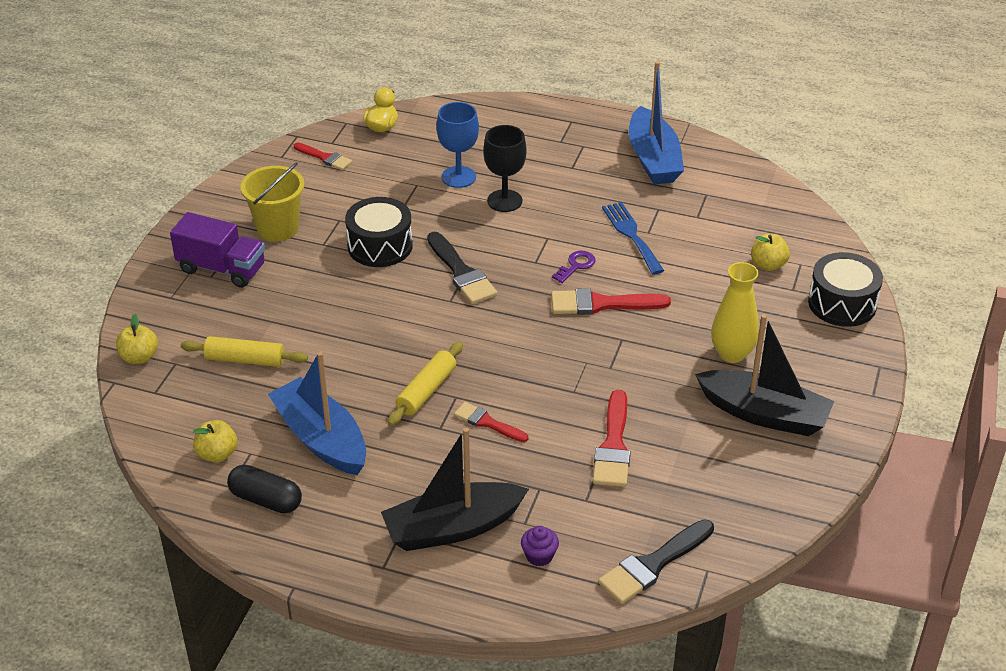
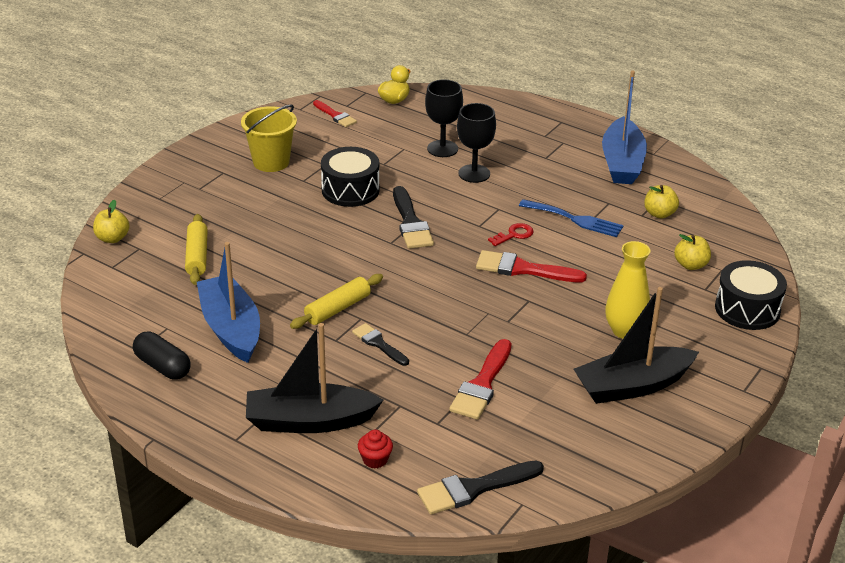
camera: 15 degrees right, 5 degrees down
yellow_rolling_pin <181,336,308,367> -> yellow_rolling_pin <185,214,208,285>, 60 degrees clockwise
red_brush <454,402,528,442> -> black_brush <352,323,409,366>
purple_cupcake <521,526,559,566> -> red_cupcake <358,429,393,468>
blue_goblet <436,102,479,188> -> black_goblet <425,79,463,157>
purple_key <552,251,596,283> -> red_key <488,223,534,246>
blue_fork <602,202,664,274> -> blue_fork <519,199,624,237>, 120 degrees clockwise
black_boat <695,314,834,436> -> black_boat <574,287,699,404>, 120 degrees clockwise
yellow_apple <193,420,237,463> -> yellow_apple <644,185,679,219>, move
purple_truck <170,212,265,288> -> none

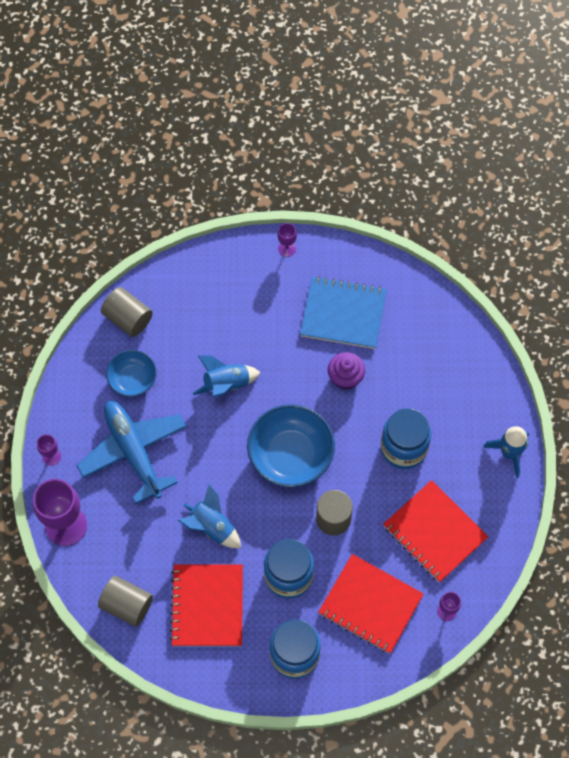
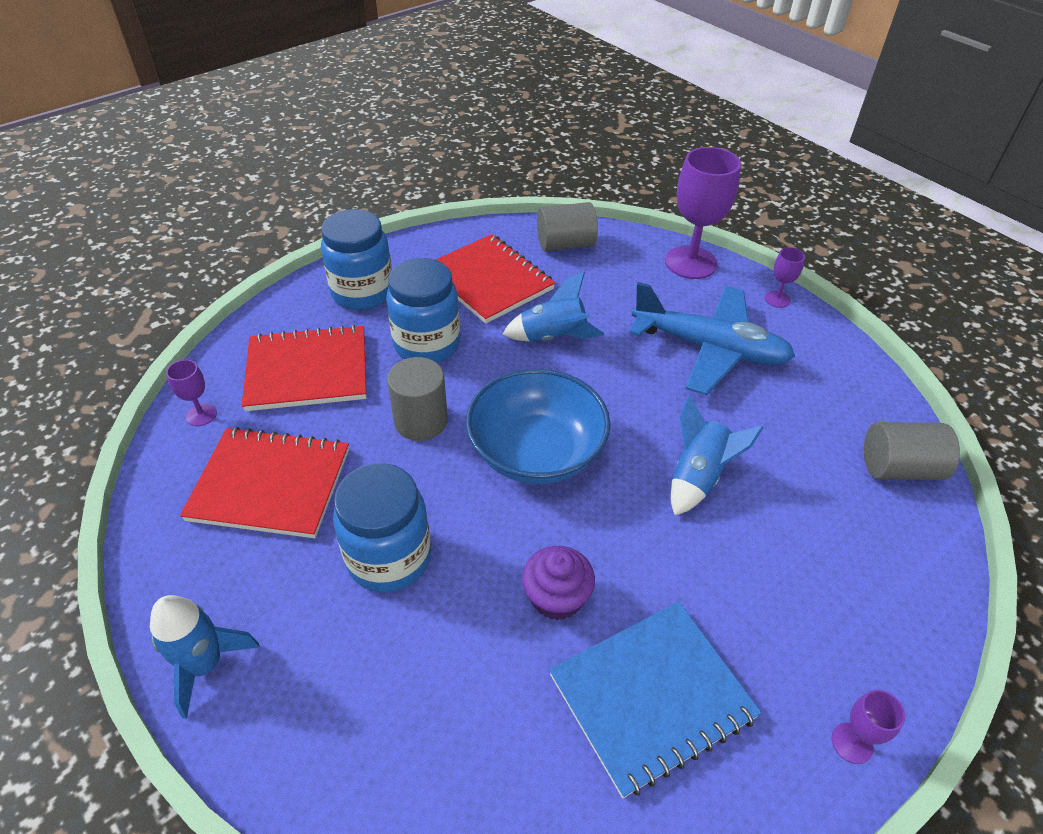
camera: 140 degrees right, 20 degrees down
blue_bowl <106,350,157,397> -> none

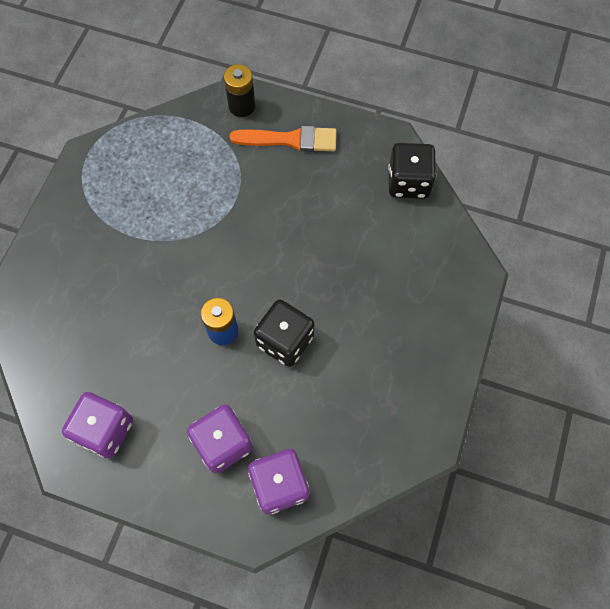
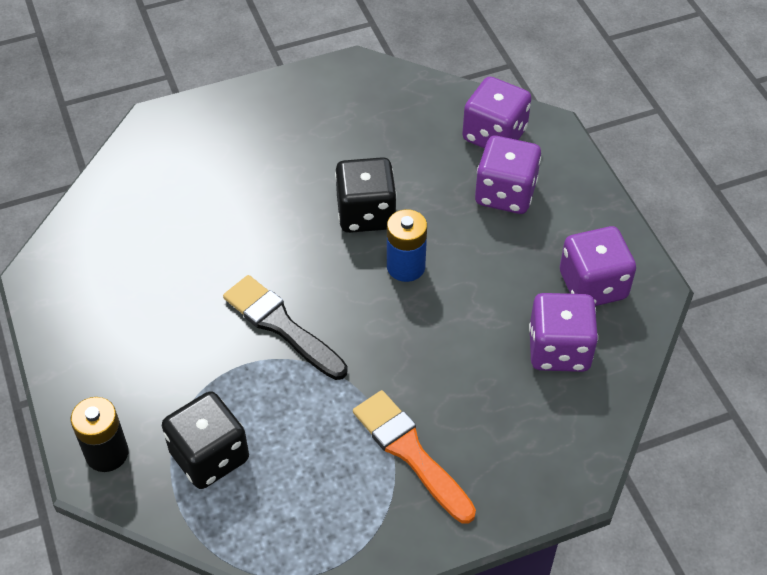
camera: 130 degrees left, 15 degrees down
black_dice <388,143,436,199> -> black_dice <162,391,249,489>, move
none -> black_brush <223,275,348,380>
orange_brush <230,126,337,152> -> orange_brush <353,390,476,524>, move
none -> purple_dice <529,293,598,372>

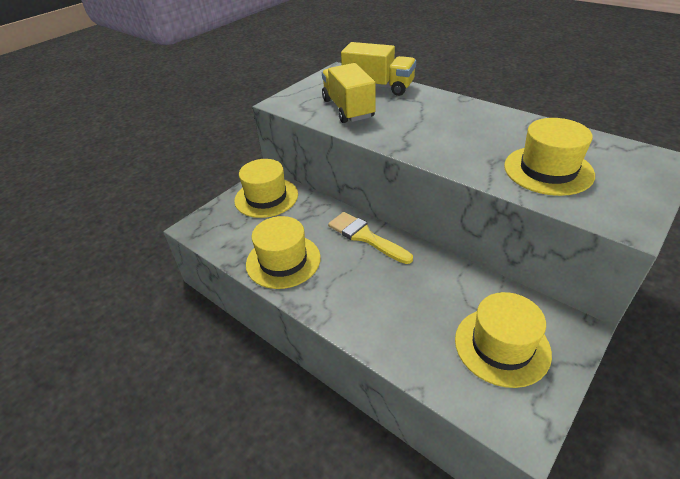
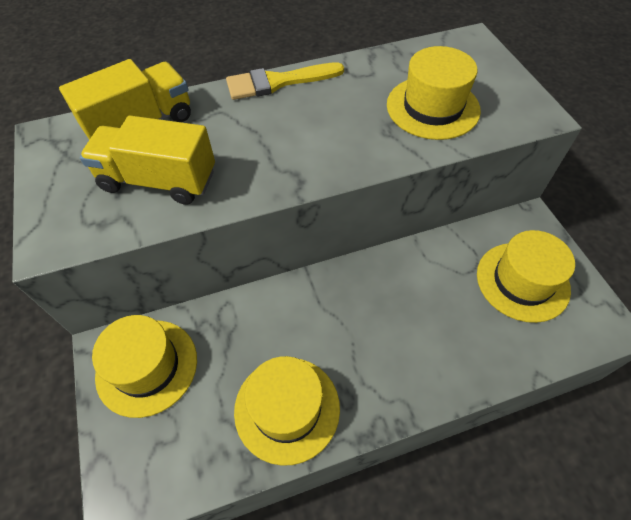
camera: 60 degrees left, 15 degrees up
yellow_brush <328,212,413,264> -> yellow_brush <226,62,344,100>, move

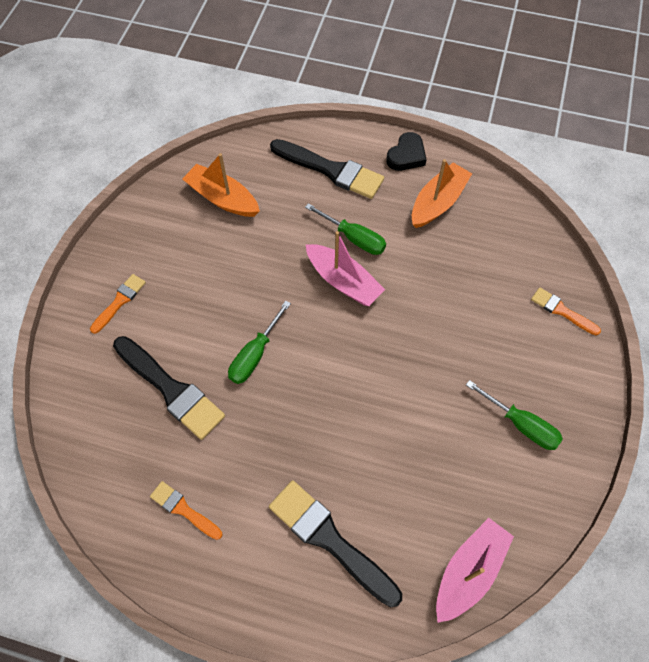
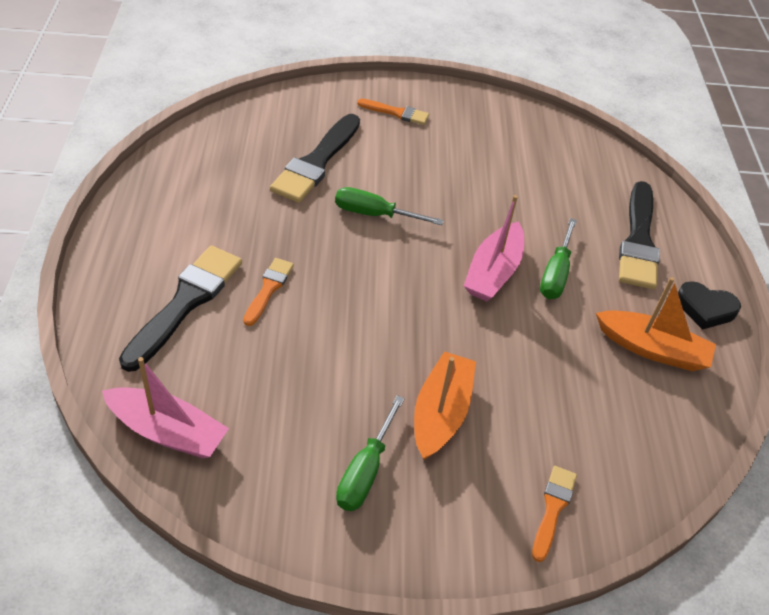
camera: 70 degrees right, 15 degrees down
orange_brush <150,481,222,540> -> orange_brush <243,258,294,326>, move
orange_boat <182,153,260,217> -> orange_boat <414,351,476,460>, move

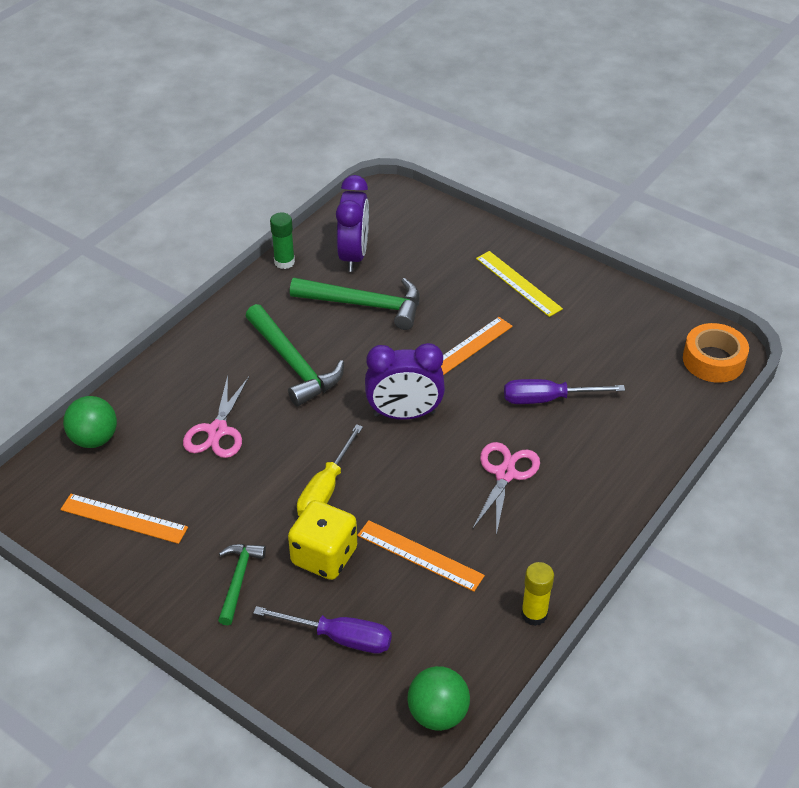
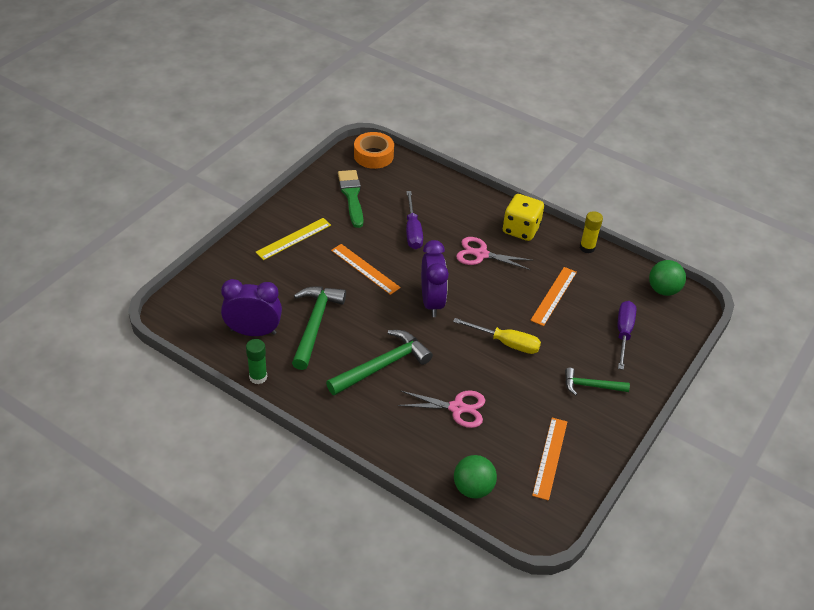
camera: 95 degrees left, 0 degrees up
none -> green_brush <338,170,363,228>
yellow_dice <288,500,357,580> -> yellow_dice <503,194,544,241>, move

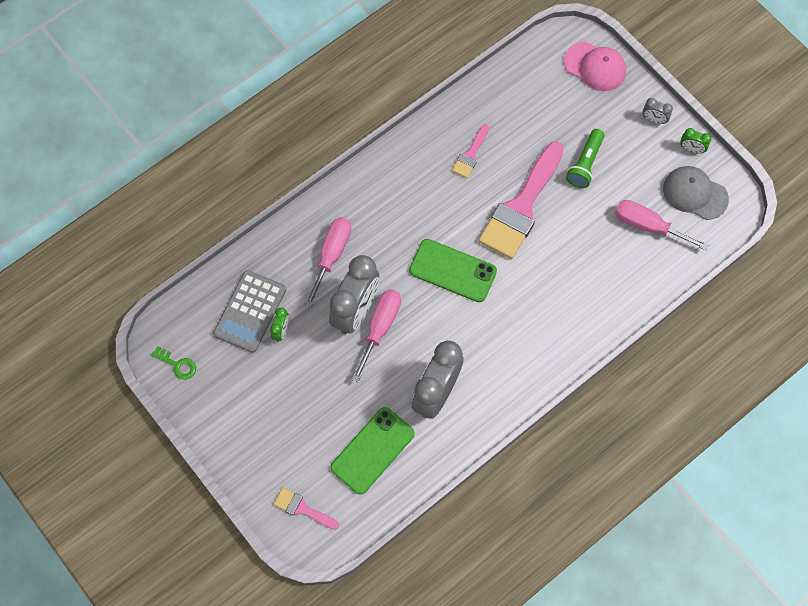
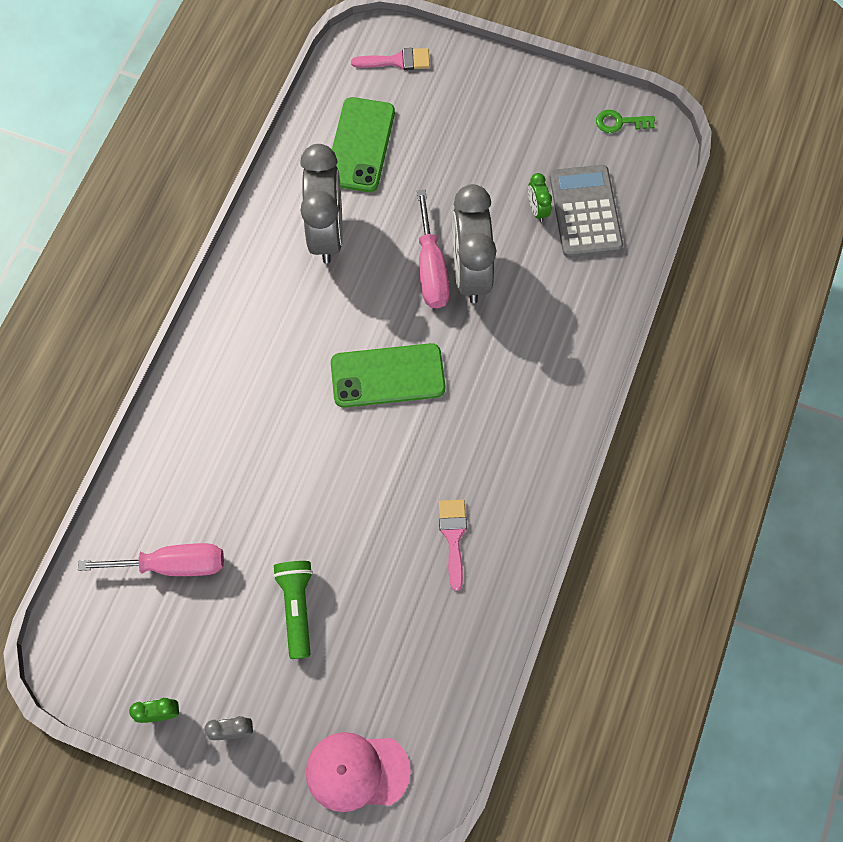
camera: 150 degrees right, 0 degrees up
pink_screwdriver <305,217,351,308> -> none
pink_brush <479,141,564,259> -> none
grey_cap <663,166,729,220> -> none

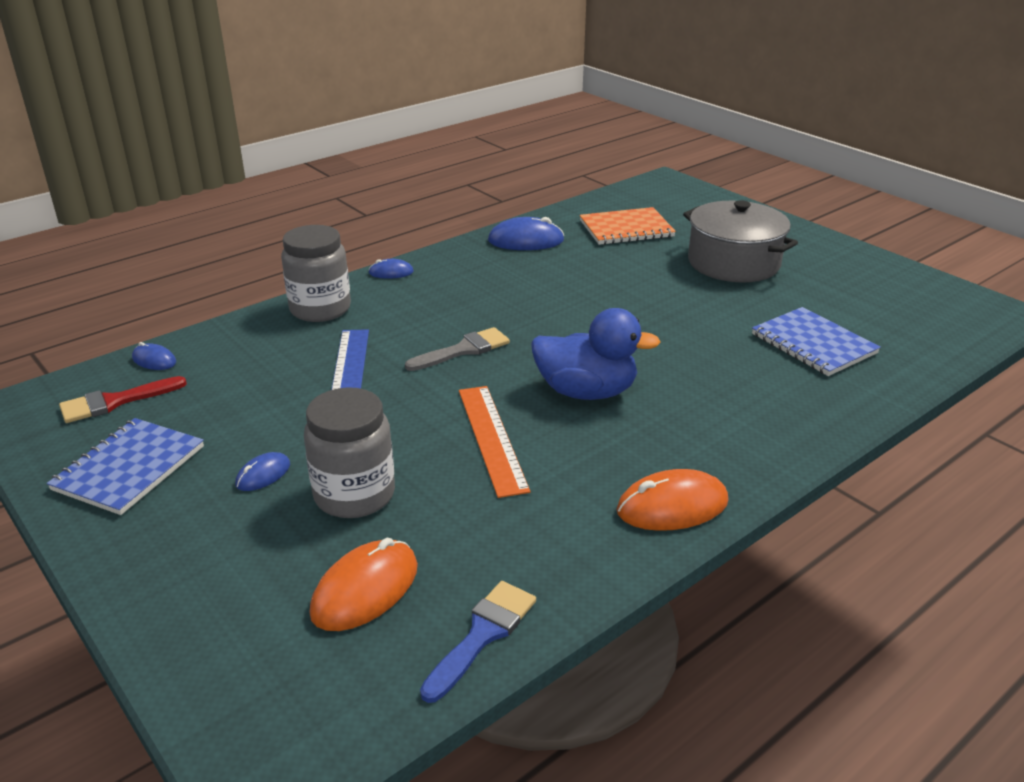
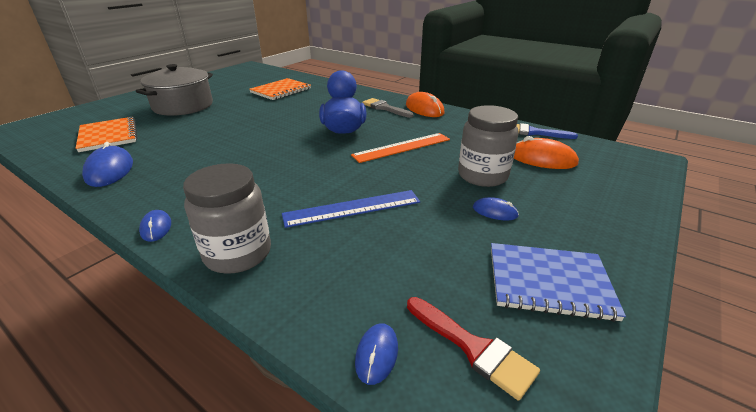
camera: 105 degrees left, 0 degrees up
blue_notebook <752,307,881,376> -> orange_notebook <249,78,311,100>
grey_brush <405,327,510,371> -> grey_brush <362,98,413,118>, move

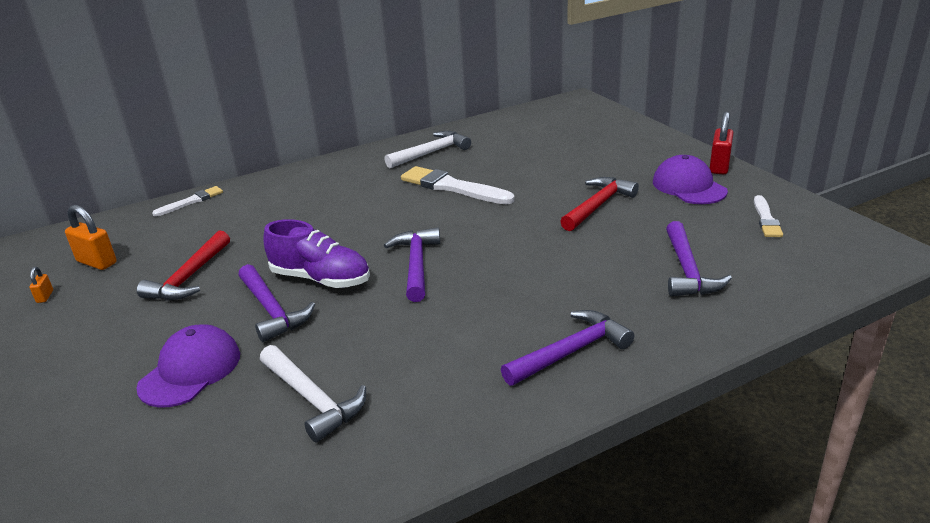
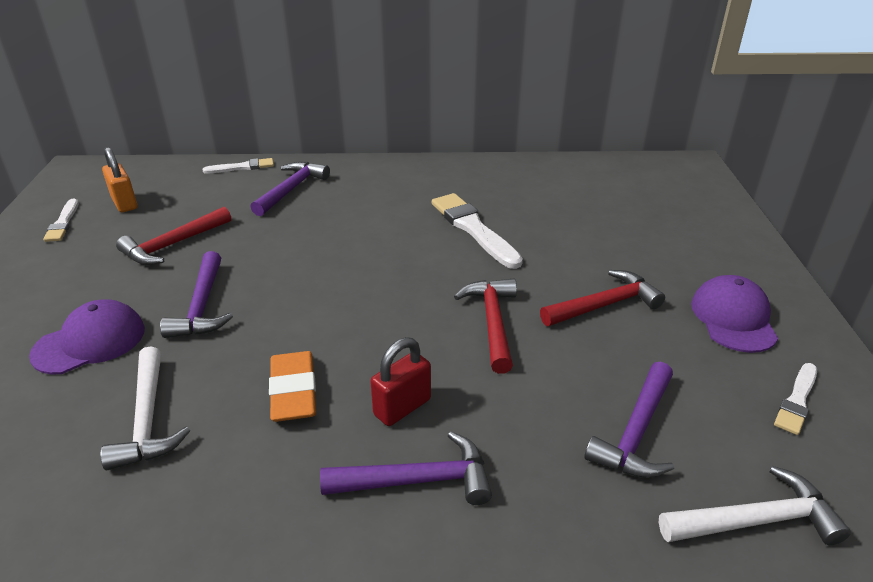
camera: 25 degrees right, 5 degrees up
orange_padlock <29,267,53,303> -> white_brush <43,199,79,242>
purple_hammer <384,227,440,302> -> purple_hammer <250,162,330,216>, move
none -> orange_eraser <269,351,316,422>
red_padlock <709,112,734,175> -> red_padlock <370,337,431,426>, move
none -> red_hammer <454,279,517,374>
white_hammer <385,131,471,168> -> white_hammer <659,466,851,545>, move
purple_shoe <263,219,370,288> -> none

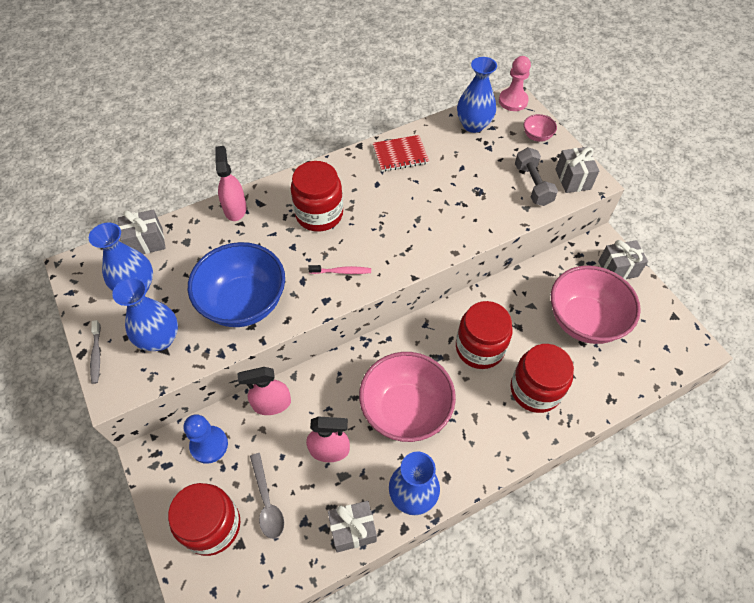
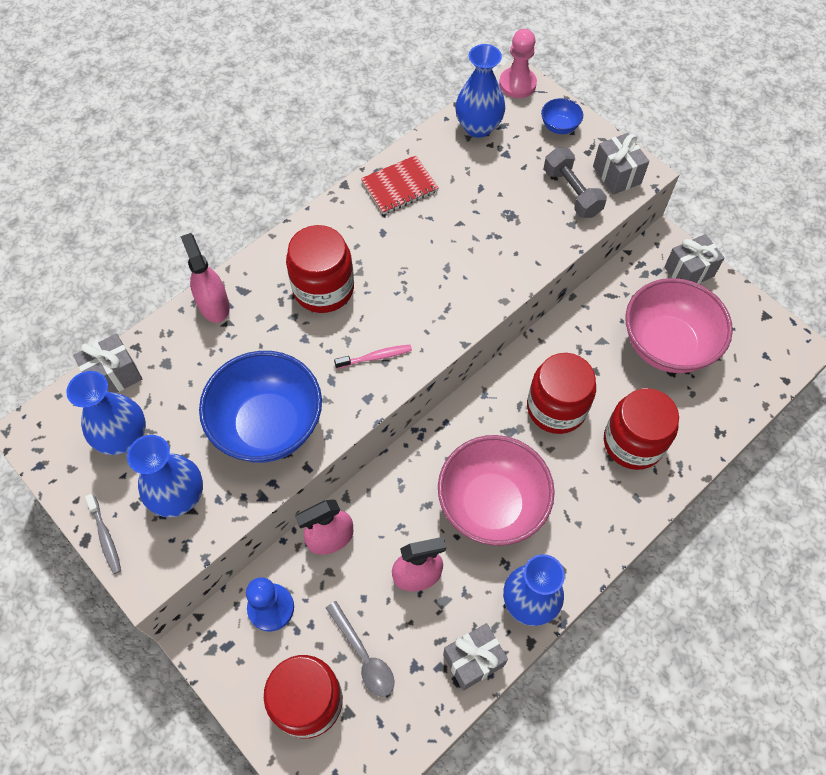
camera: 15 degrees left, 5 degrees up
pink_bowl <524,114,557,142> -> blue_bowl <541,98,583,134>

